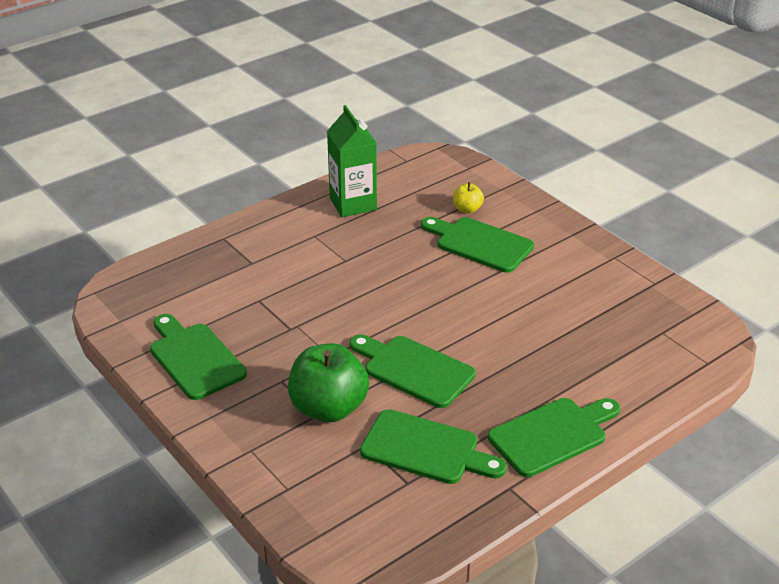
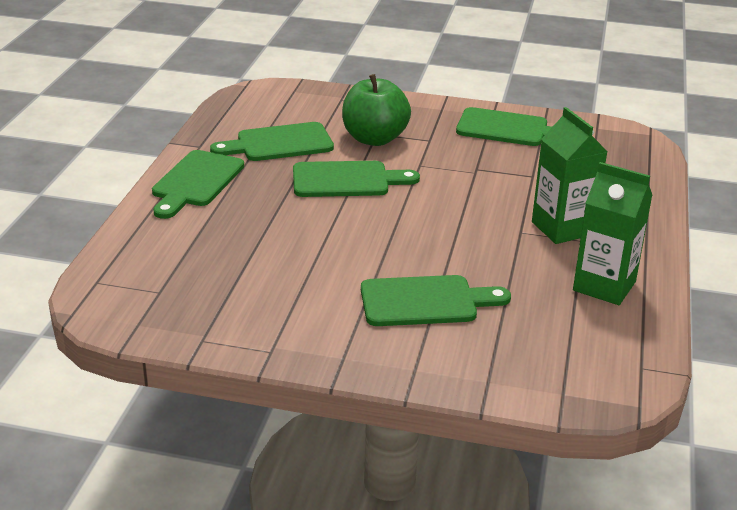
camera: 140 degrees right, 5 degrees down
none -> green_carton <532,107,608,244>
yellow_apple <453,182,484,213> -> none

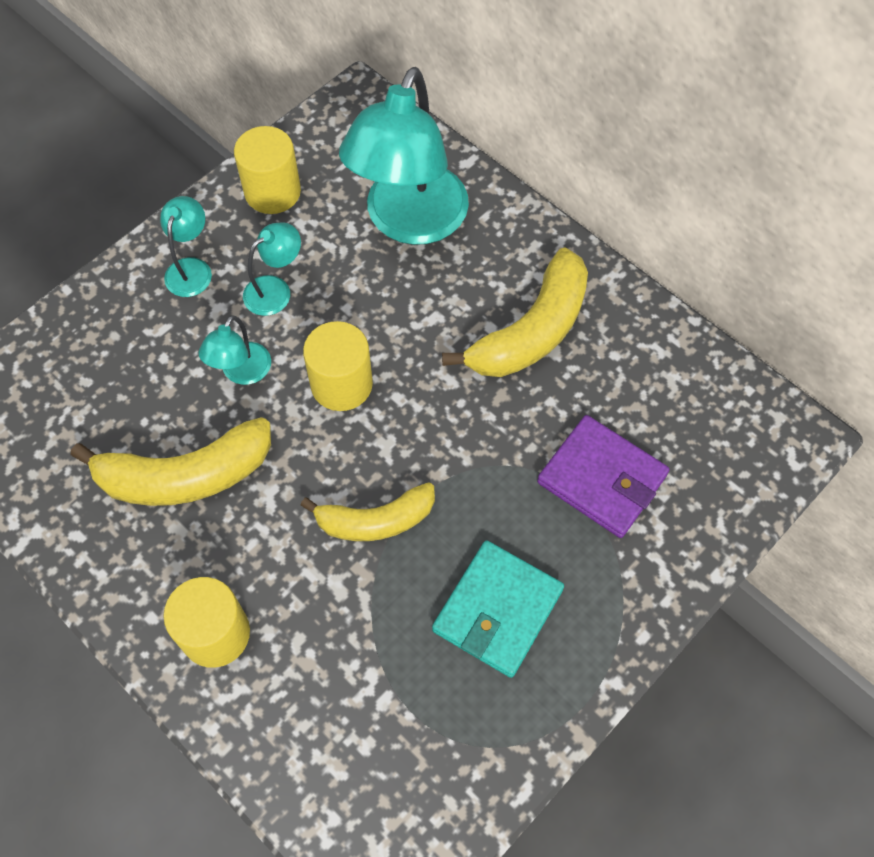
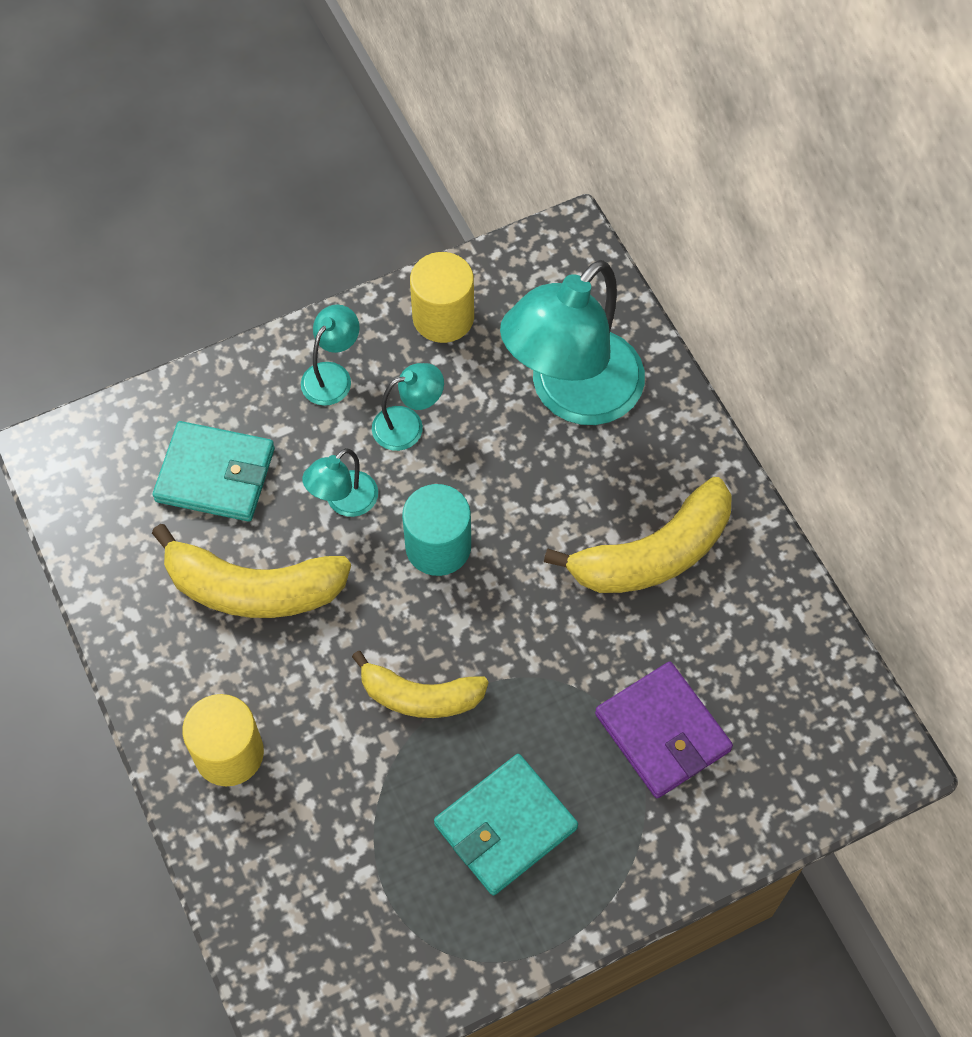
camera: 20 degrees right, 0 degrees up
none -> turquoise_wallet <153,421,275,522>
yellow_cylinder <303,321,373,411> -> turquoise_cylinder <402,484,471,576>

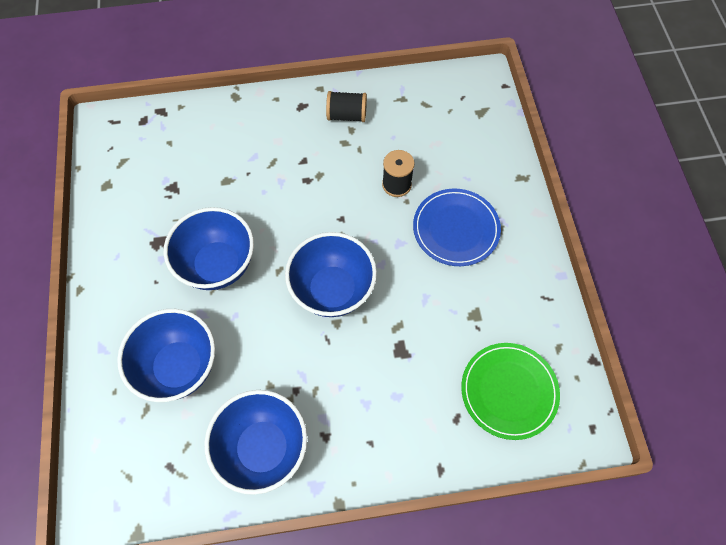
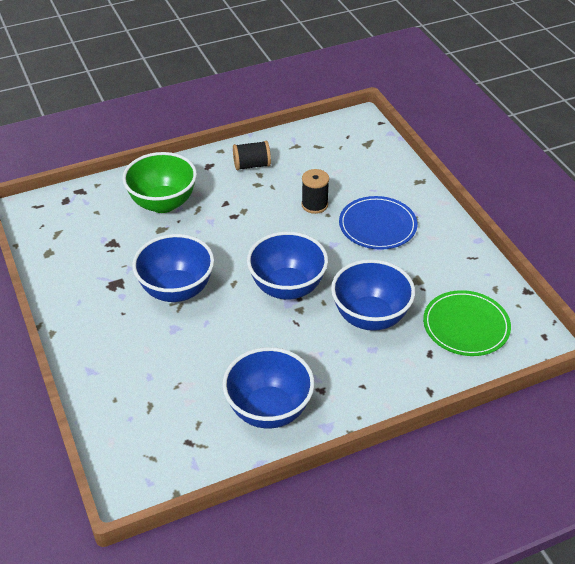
camera: 15 degrees left, 20 degrees down
none -> green_bowl <122,152,197,213>
blue_bowl <117,309,215,402> -> blue_bowl <331,259,415,331>, move

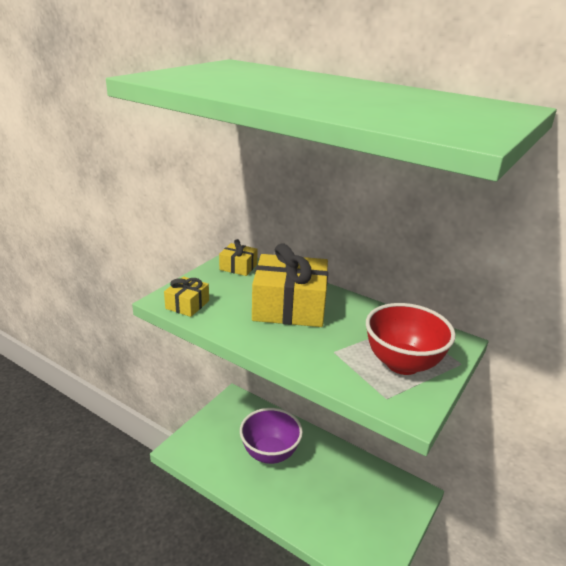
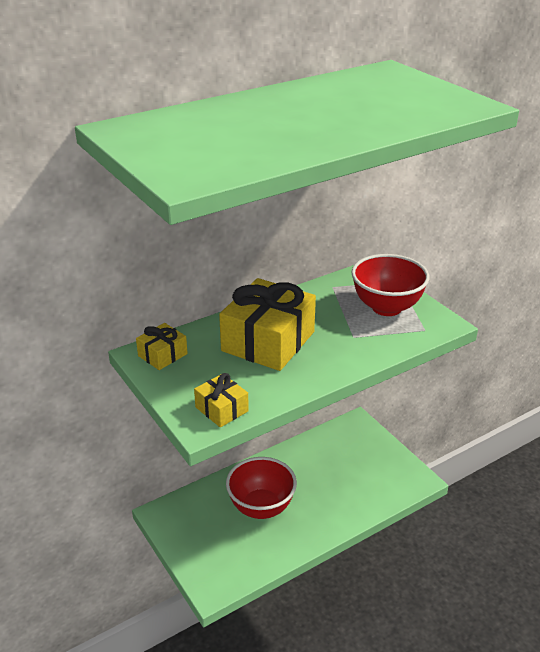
camera: 65 degrees left, 5 degrees up
purple_bowl <240,408,303,464> -> red_bowl <226,457,297,519>

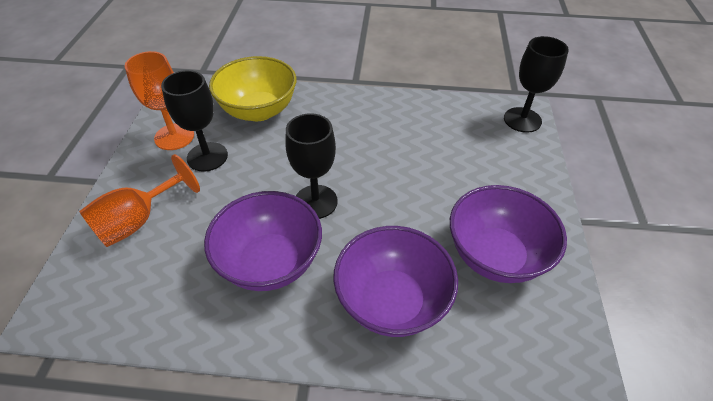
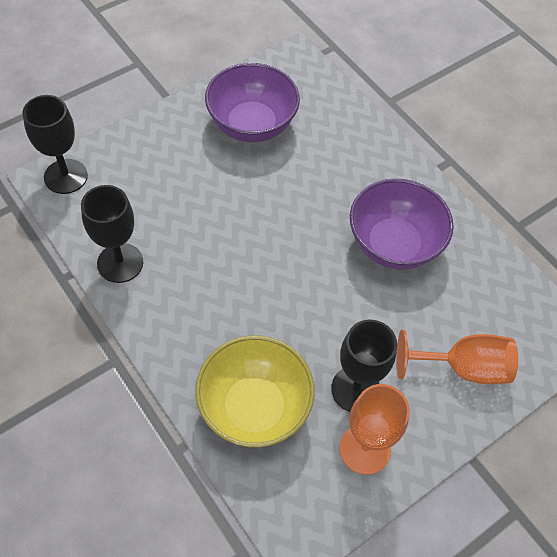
camera: 135 degrees left, 10 degrees up
black_goblet <285,113,338,219> -> black_goblet <81,185,143,283>, move
purple_bowl <333,226,458,337> -> none

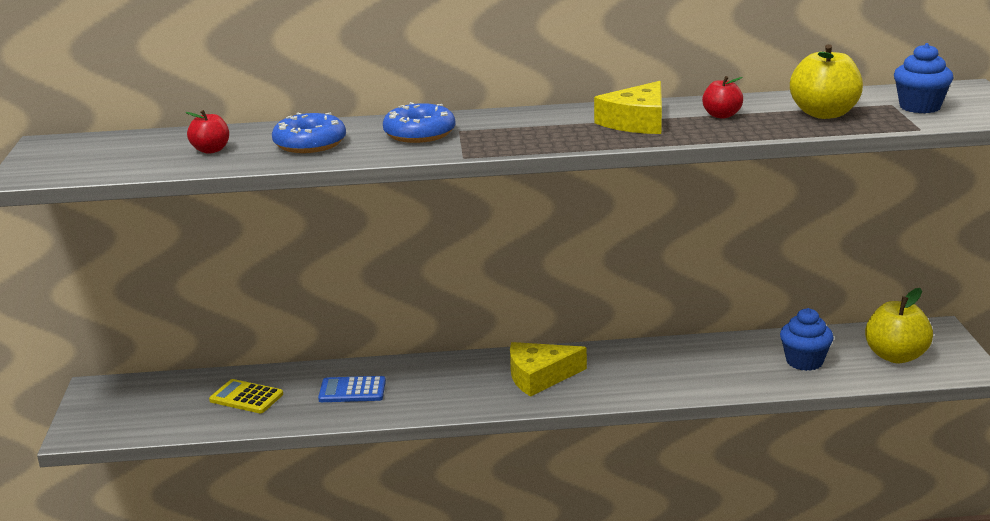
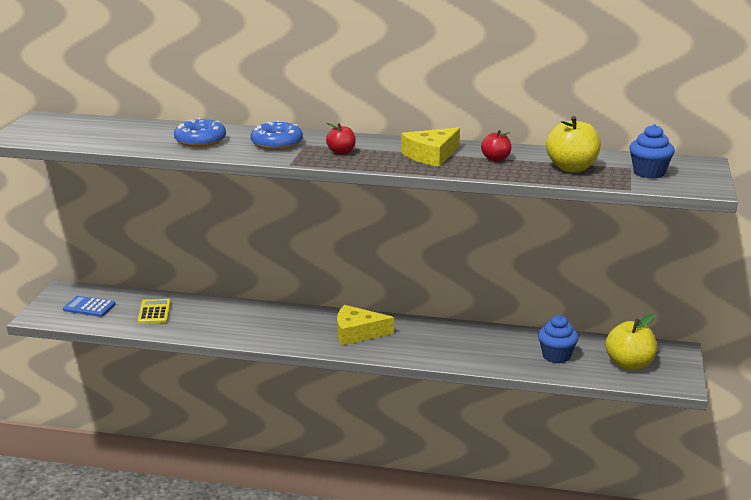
camera: 15 degrees right, 0 degrees up
blue_calculator <318,376,386,402> -> blue_calculator <63,296,116,317>, move
yellow_calculator <209,379,283,413> -> yellow_calculator <138,299,171,324>, 45 degrees clockwise
red_apple <185,110,229,154> -> red_apple <326,123,356,155>, move

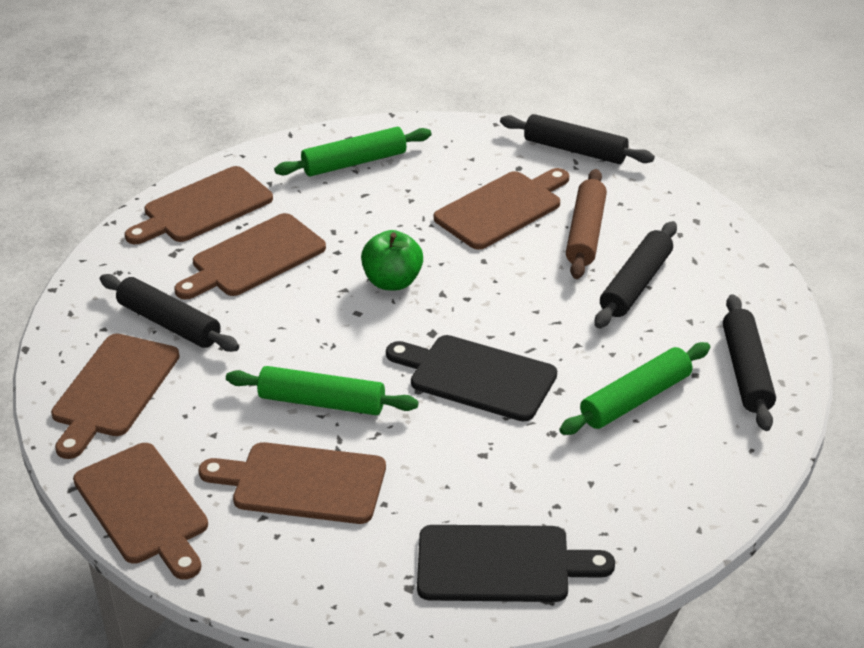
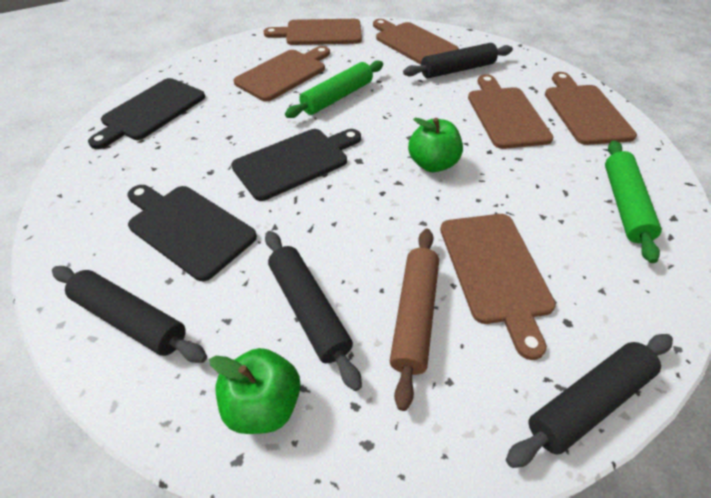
camera: 120 degrees right, 10 degrees up
green_rolling_pin <559,342,710,435> -> black_cutting_board <127,185,257,281>
none -> green_apple <209,348,301,434>
brown_rolling_pin <566,169,607,279> -> brown_rolling_pin <390,229,439,411>, 60 degrees clockwise

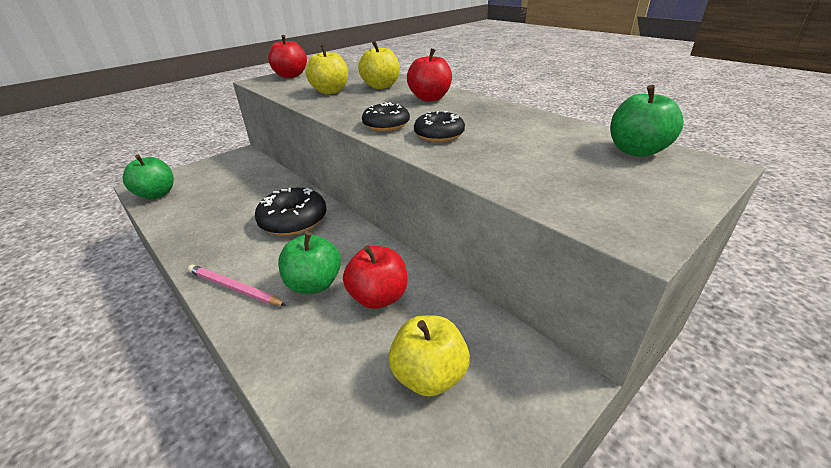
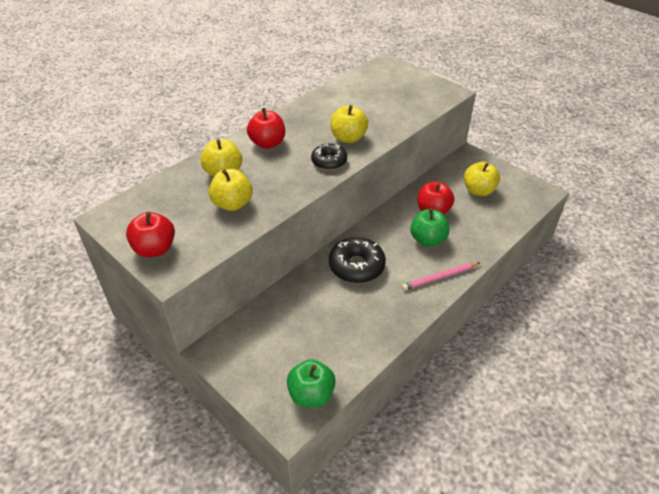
camera: 95 degrees left, 10 degrees up
black_donut <414,111,465,142> -> yellow_apple <331,105,368,143>
pink_pencil <188,264,287,306> -> pink_pencil <402,263,479,290>, 45 degrees clockwise
green_apple <610,85,684,157> -> none

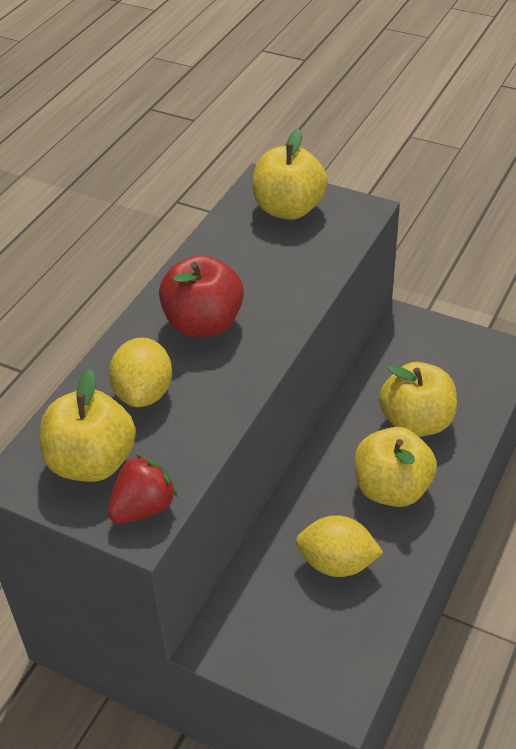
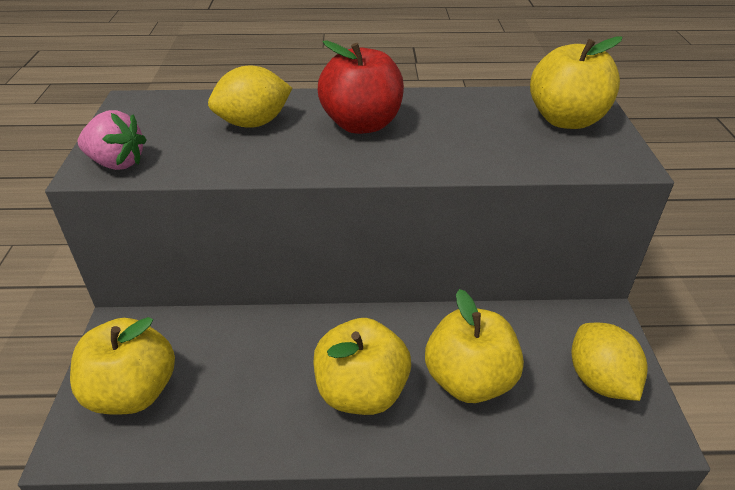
camera: 60 degrees right, 5 degrees down
yellow_apple <39,369,136,482> -> yellow_apple <70,317,175,414>, move
red_strawberry <108,454,177,523> -> pink_strawberry <78,110,146,170>
yellow_lemon <296,515,384,577> -> yellow_lemon <571,323,648,401>, move

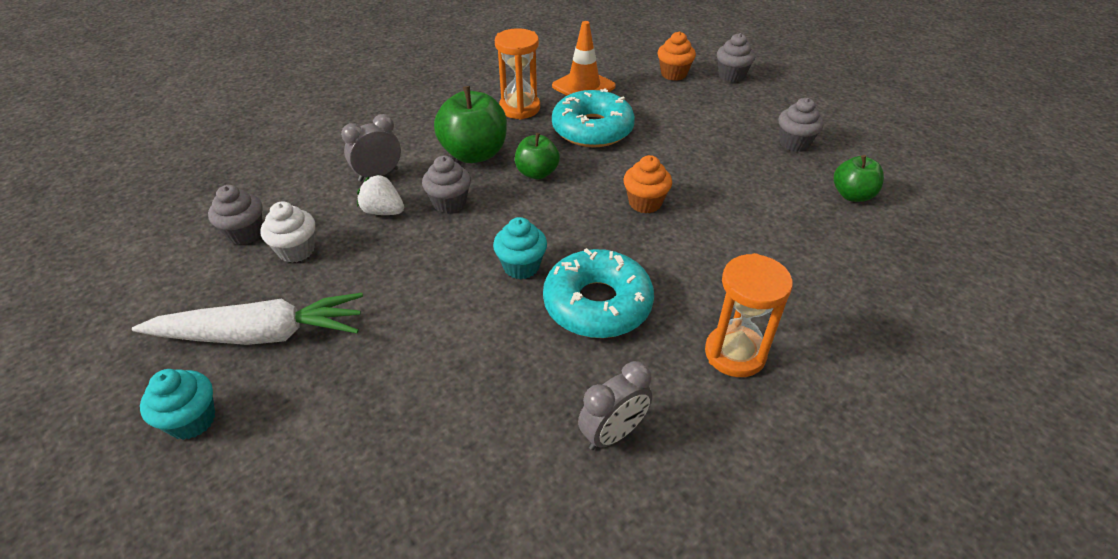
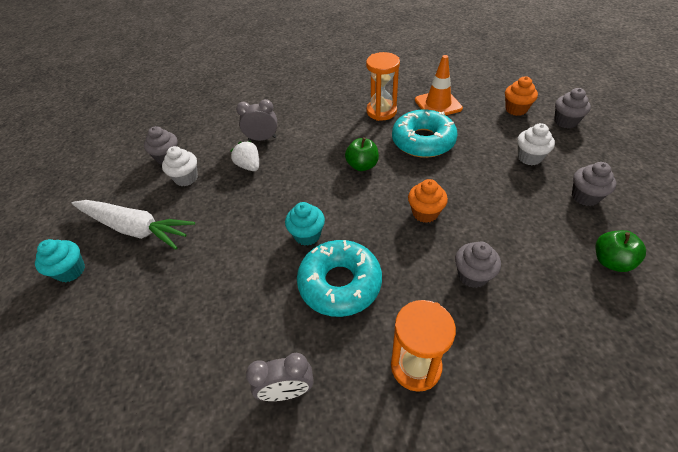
camera: 30 degrees right, 5 degrees up
grey_cupcake <422,156,471,214> -> grey_cupcake <455,242,501,288>, move
none -> white_cupcake <517,123,555,165>
green_apple <434,86,507,163> -> none

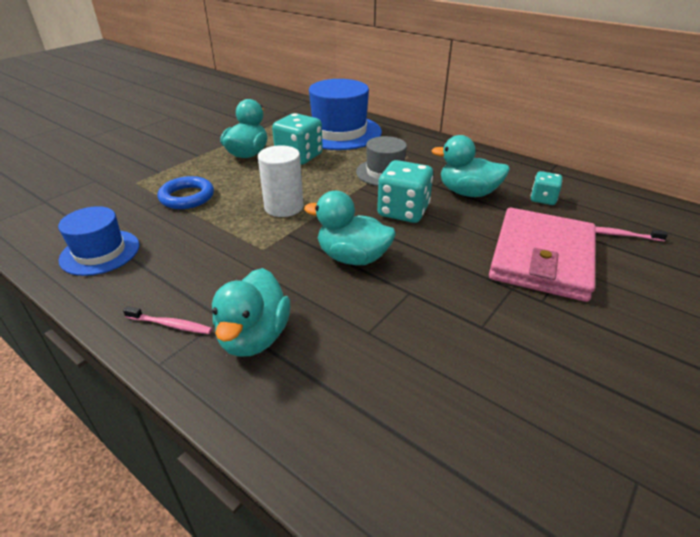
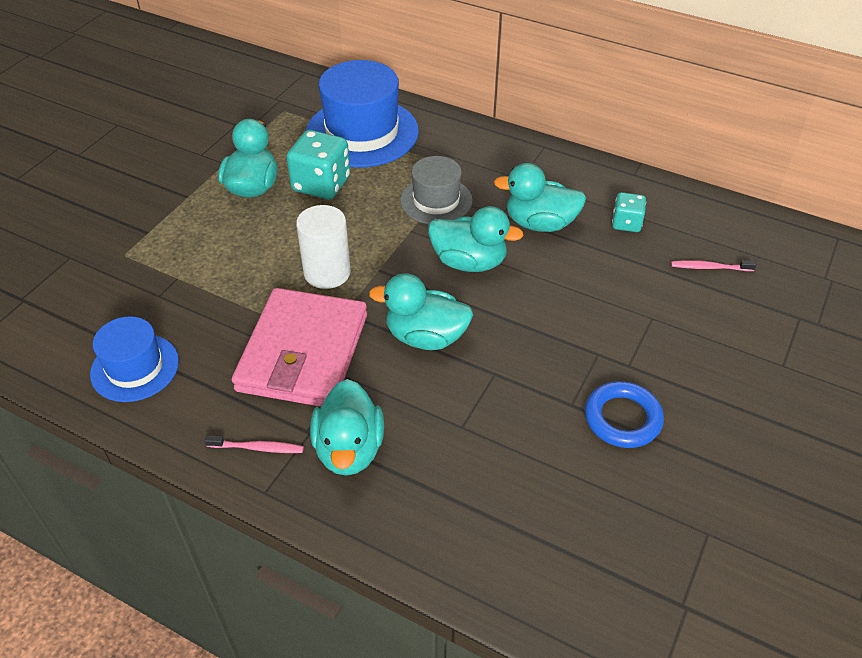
camera: 10 degrees left, 10 degrees up
pink_wallet <489,208,596,302> -> pink_wallet <232,288,367,407>, move
turquoise_dice <377,160,433,223> -> turquoise_duck <428,206,524,272>
blue_ring <157,176,214,209> -> blue_ring <585,381,664,448>, move

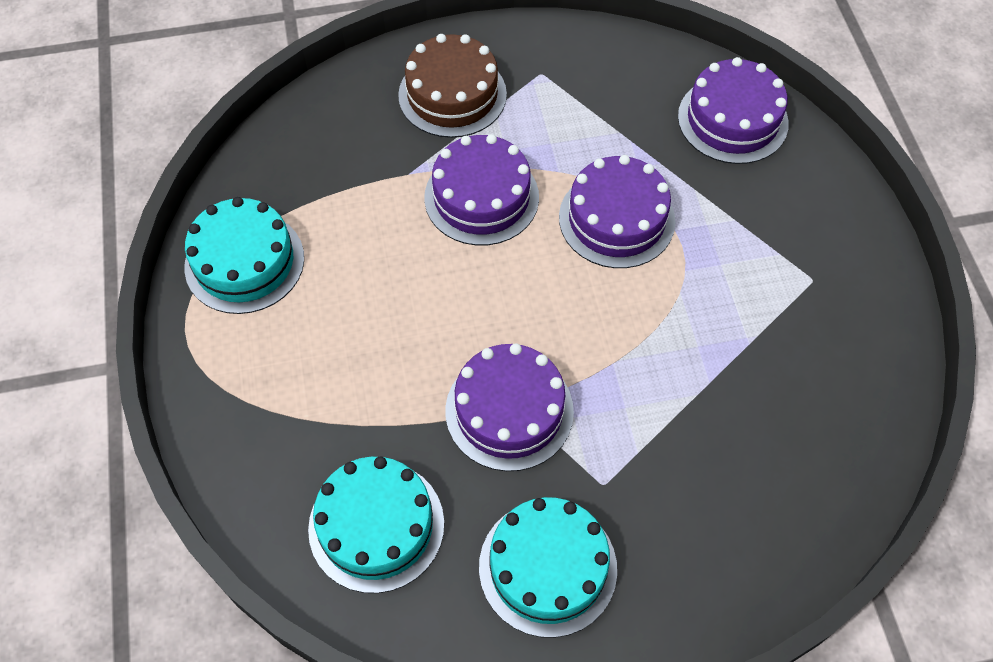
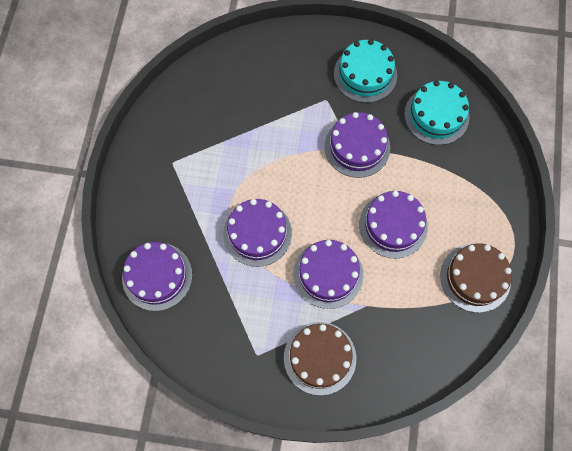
camera: 160 degrees left, 10 degrees up
none -> purple_cake <359,191,428,258>
turquoise_cake <184,197,304,314> -> brown_cake <440,243,512,313>

